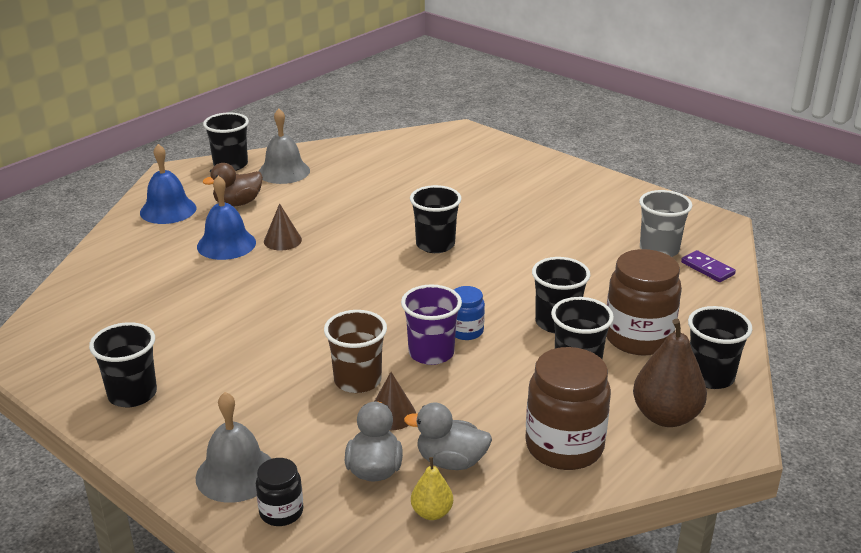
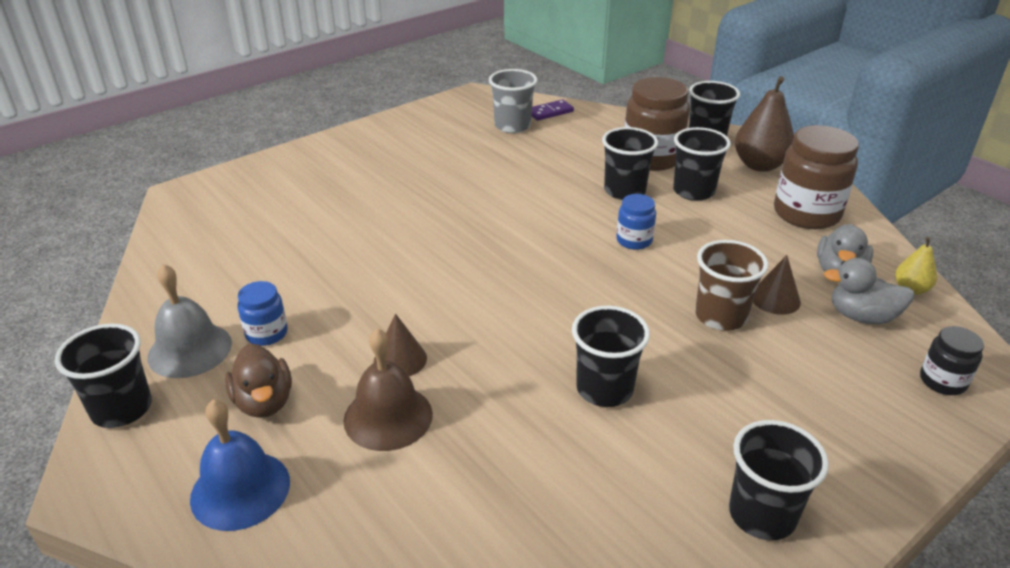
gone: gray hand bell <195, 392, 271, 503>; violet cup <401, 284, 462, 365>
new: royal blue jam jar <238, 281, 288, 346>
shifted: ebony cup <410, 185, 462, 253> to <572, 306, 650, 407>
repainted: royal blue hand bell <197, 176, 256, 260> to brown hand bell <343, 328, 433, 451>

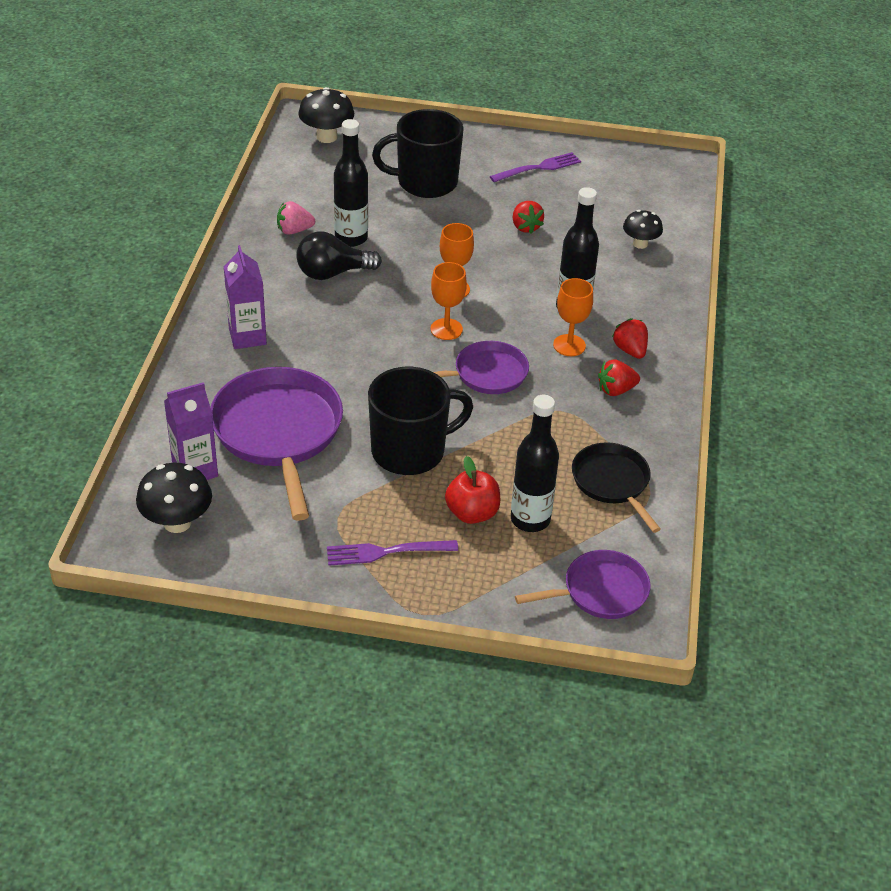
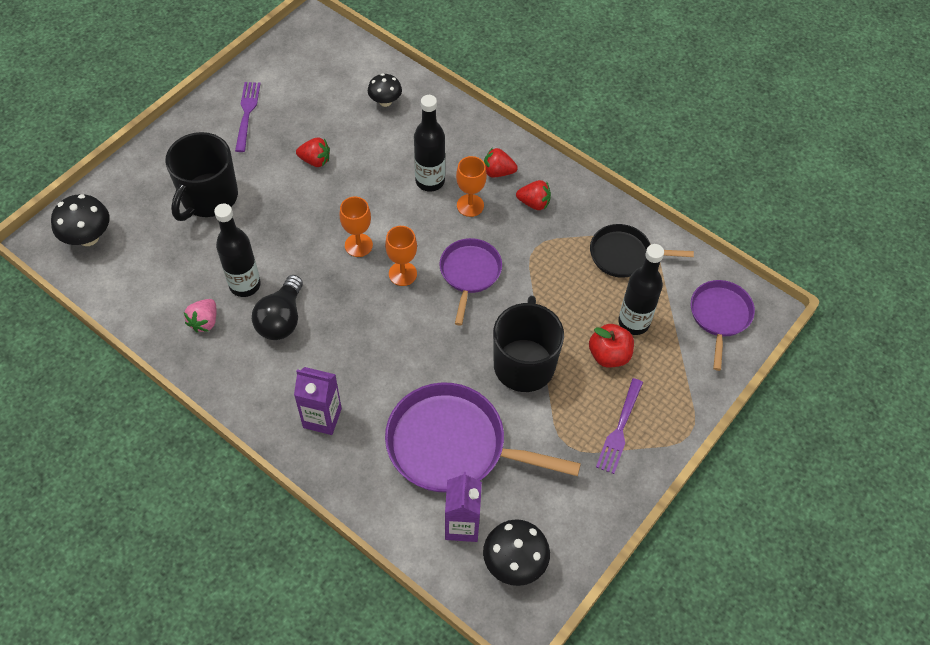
rotated: crimson toy strawberry <598, 360, 640, 396> = <516, 180, 551, 210> 90 degrees counterclockwise

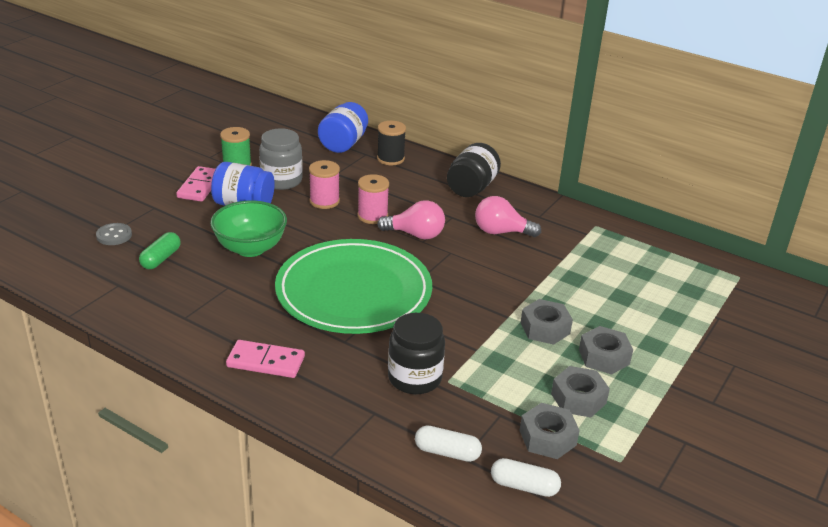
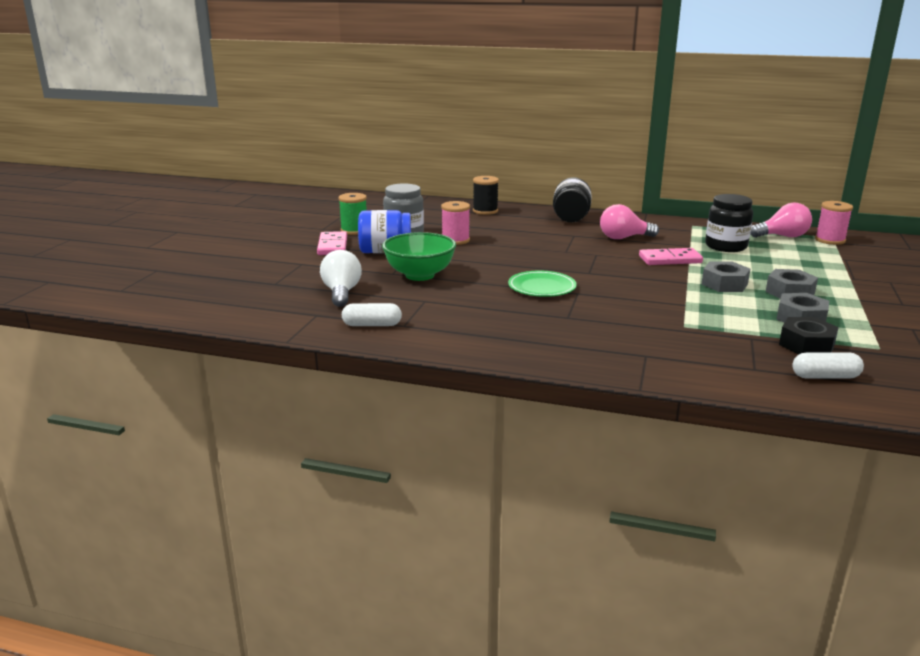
gone: gray shirt button <96, 223, 132, 245>; royal blue jam jar <318, 102, 368, 153>
shifted: pink domino tile <226, 340, 305, 378> to <639, 248, 703, 265>; pink bobbin <357, 174, 389, 224> to <815, 201, 853, 245>; pink light bulb <377, 200, 445, 239> to <750, 203, 812, 238>; ebony jam jar <388, 313, 445, 394> to <705, 194, 753, 252>; pure white pill <415, 425, 482, 462> to <342, 303, 402, 326>
swapped: emerald pill <139, 232, 181, 269> to pure white light bulb <320, 250, 362, 307>
repainted: gray hex nut <520, 403, 580, 459> to ebony hex nut <779, 317, 839, 354>
scaled: emerald dinner plate <275, 239, 432, 334> = <508, 271, 577, 297> x0.45

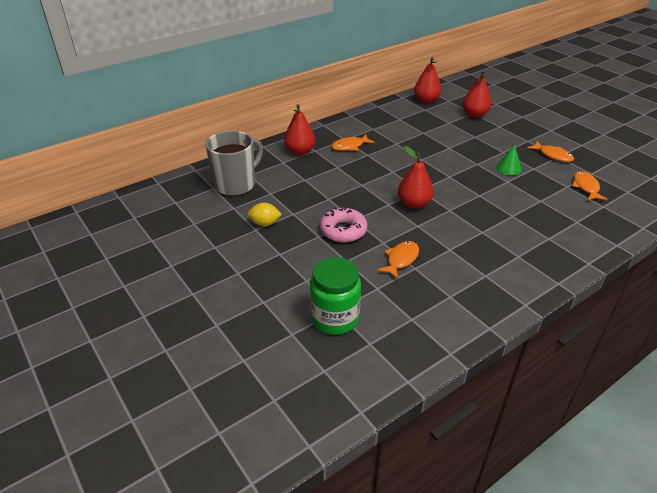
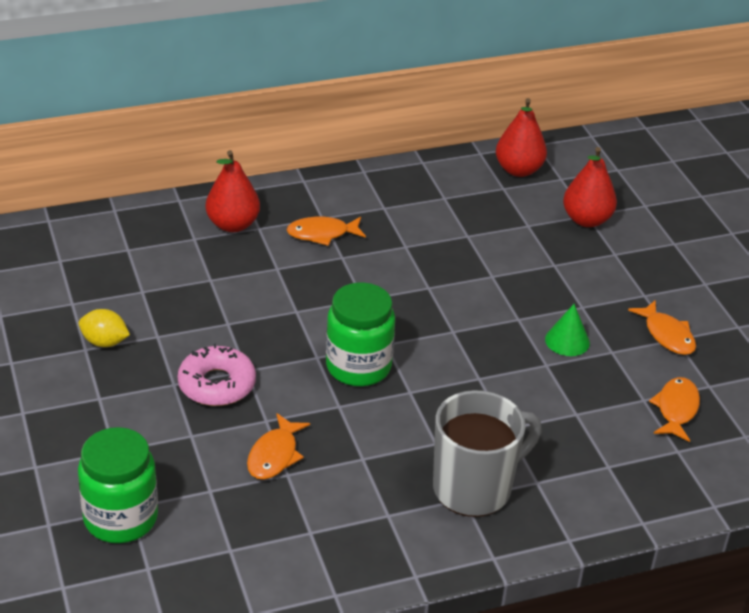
shifted: gray mug <205, 131, 263, 196> to <433, 390, 542, 517>
swapped: crimson pear fruit <398, 146, 434, 209> to emerald jam jar <326, 282, 395, 386>
rotated: orange-coloured toy fish <377, 241, 419, 279> = <247, 413, 310, 480> 150 degrees clockwise

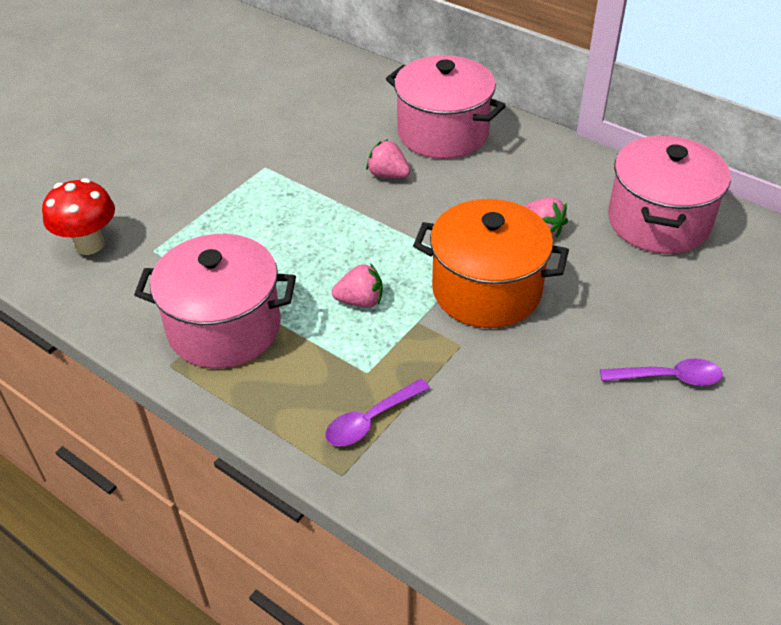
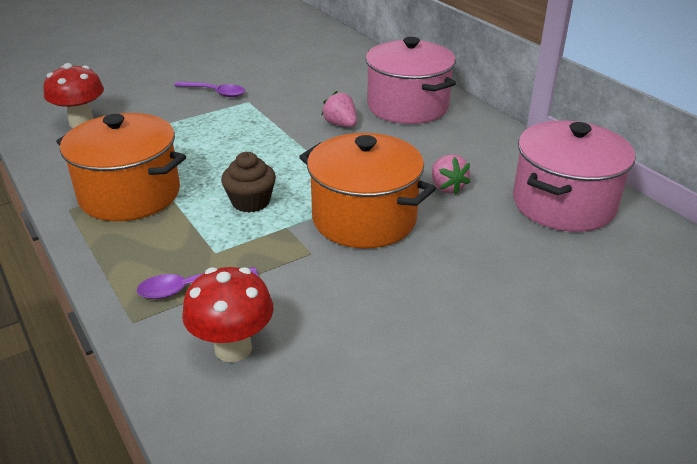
new: crimson mushroom <182, 267, 274, 362>
shifted: violet teaspoon <600, 358, 723, 386> to <174, 81, 245, 97>
swapped: pink toy strawberry <332, 263, 383, 308> to brown fairy cake <221, 152, 276, 213>
repainted: pink cooking pot <134, 234, 296, 369> to orange-coloured cooking pot <56, 113, 186, 221>

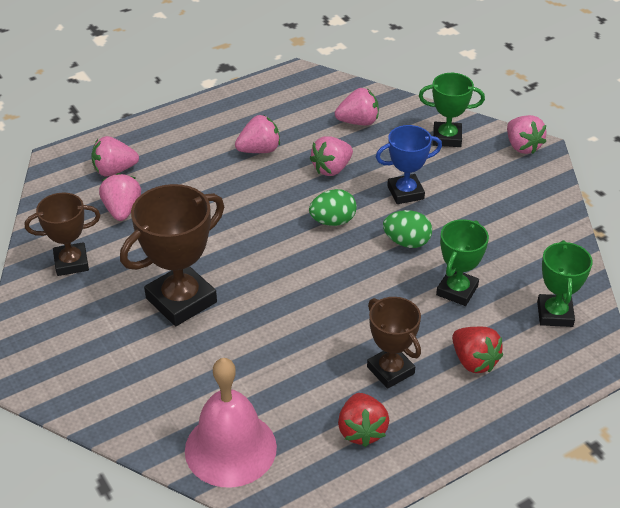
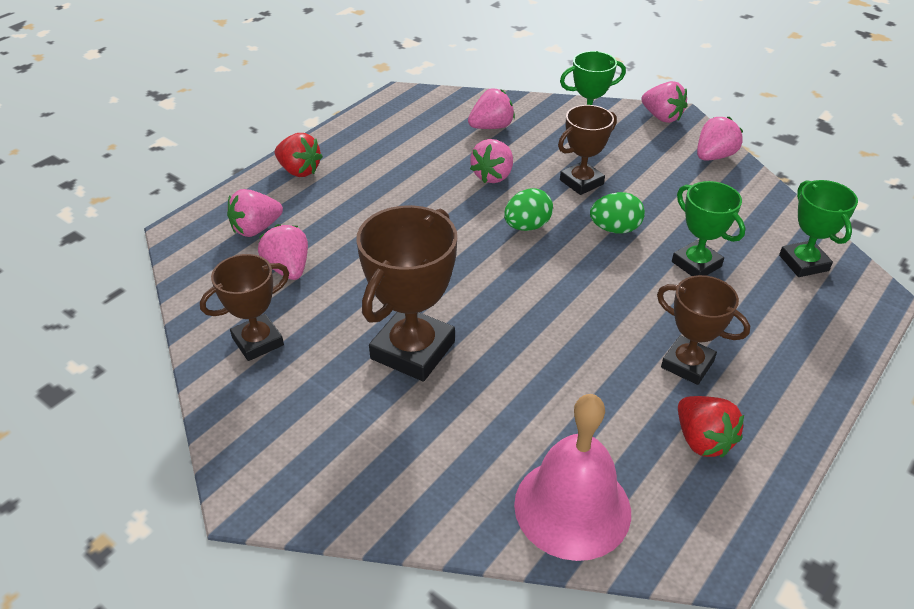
shifted: pink toy strawberry <235, 115, 280, 153> to <697, 117, 743, 160>; crimson toy strawberry <452, 327, 503, 373> to <275, 133, 323, 177>
repainted: royal blue trophy <376, 125, 442, 204> to brown trophy <558, 105, 617, 195>
rotated: emerald trophy <436, 219, 489, 306> = <672, 181, 745, 276> 45 degrees counterclockwise

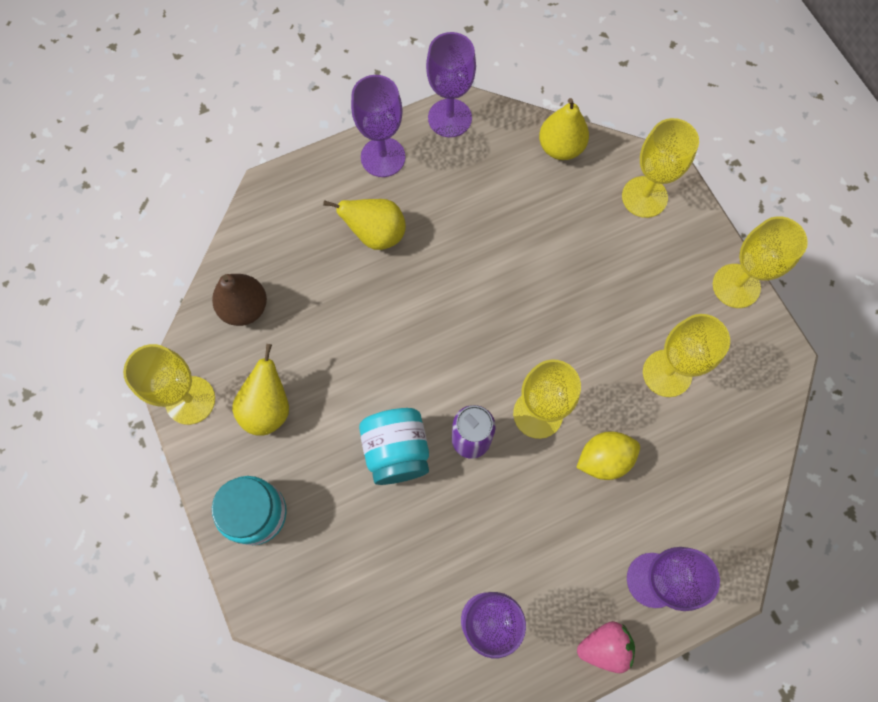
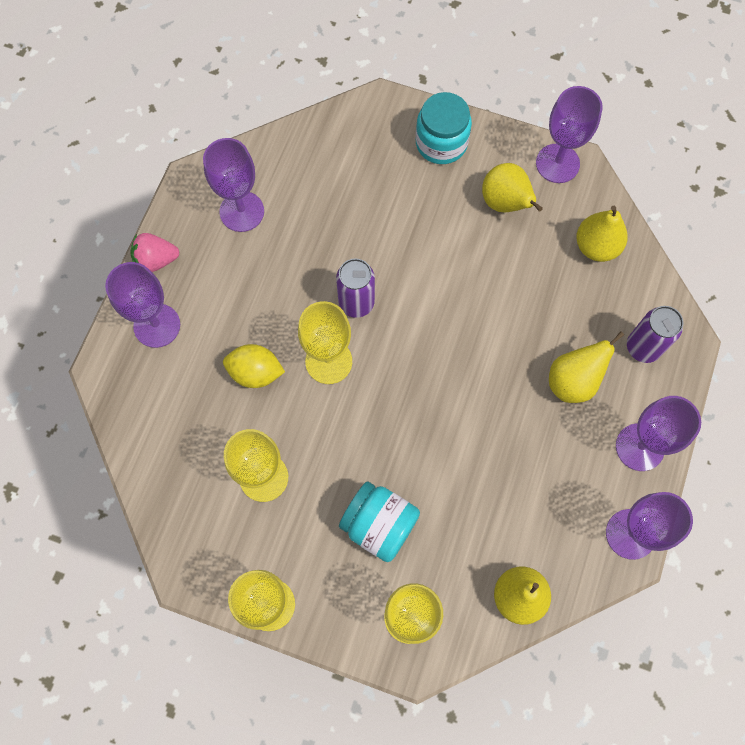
new: violet can <627, 306, 683, 363>
shifted: turquoise jam jar <359, 408, 429, 485> to <339, 481, 420, 562>
repainted: golden wine glass <123, 344, 215, 425> to violet wine glass <536, 86, 603, 183>; brown pear fruit <212, 274, 267, 326> to golden pear fruit <576, 206, 627, 262>
rotated: golden toy lemon <576, 431, 640, 480> = <223, 344, 285, 388> 75 degrees clockwise; pink toy strawberry <577, 621, 635, 673> = <130, 233, 180, 272> 45 degrees clockwise

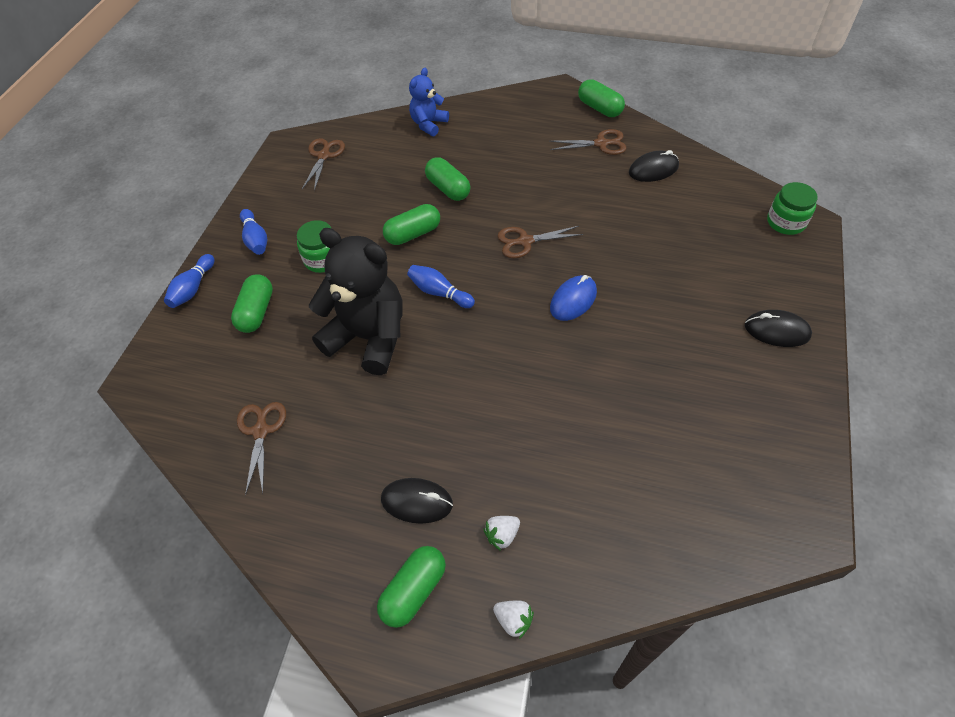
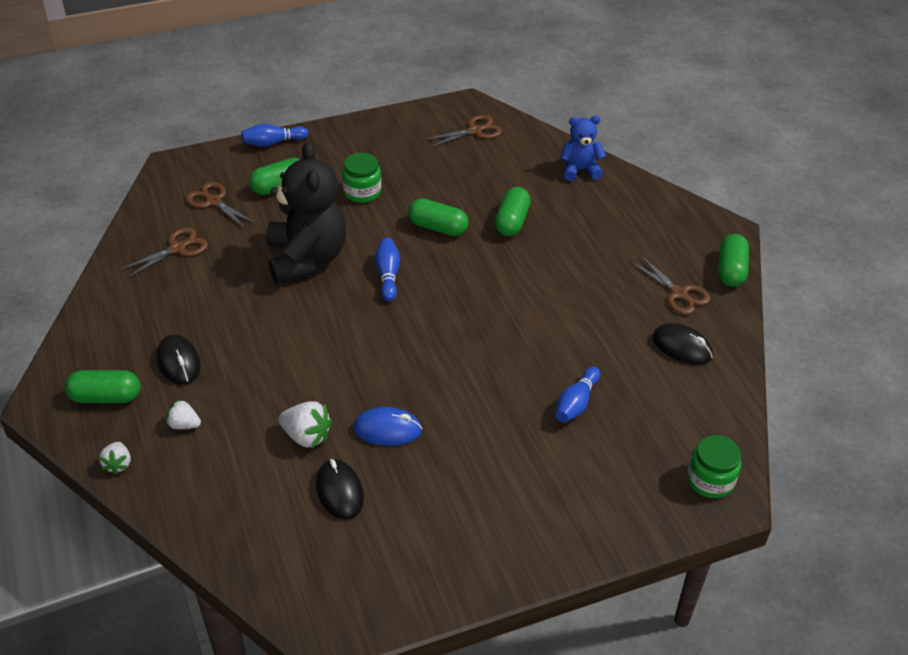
new: pure white toy strawberry <279, 401, 332, 449>
shifted: royal blue skittle <240, 209, 267, 255> to <556, 367, 600, 423>; brown pair of scissors <497, 226, 583, 258> to <185, 182, 257, 229>; royal blue mouse <550, 275, 597, 321> to <353, 407, 422, 446>; ebony mouse <745, 310, 812, 347> to <316, 459, 364, 520>

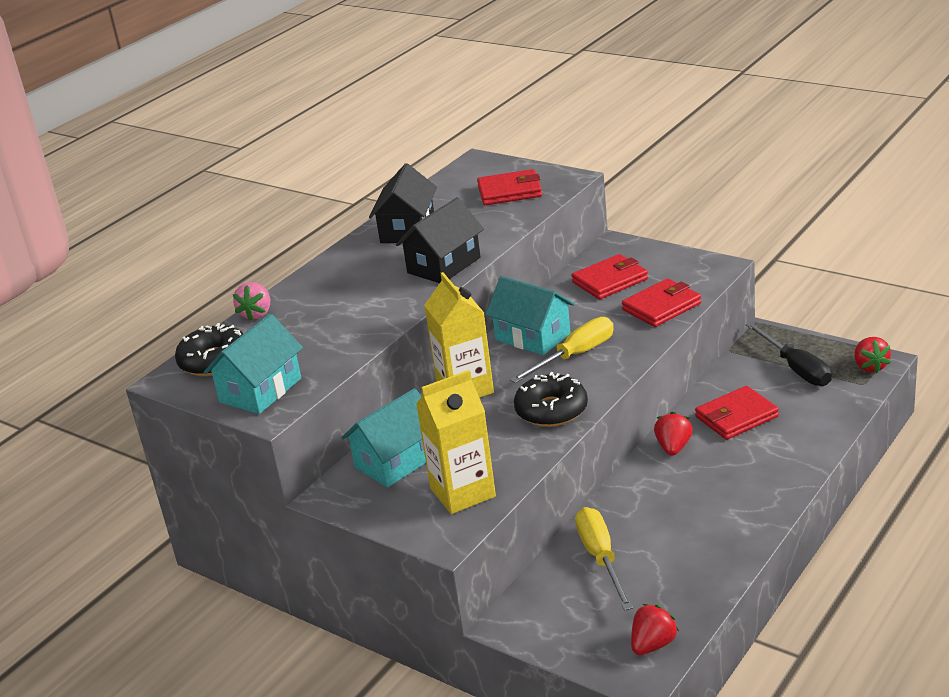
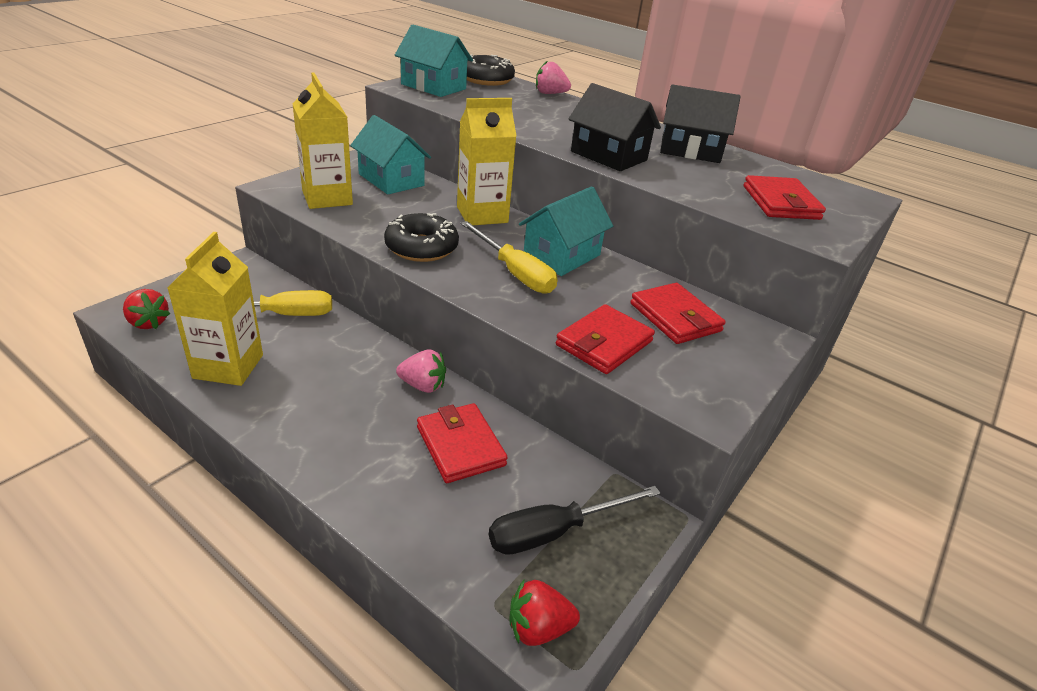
new: golden juice carton <167, 232, 263, 386>
repainted: crimson toy strawberry <654, 412, 693, 456> to pink toy strawberry <396, 349, 446, 393>
rotated: crimson card wallet <622, 278, 701, 327> = <556, 304, 655, 374> 75 degrees clockwise

